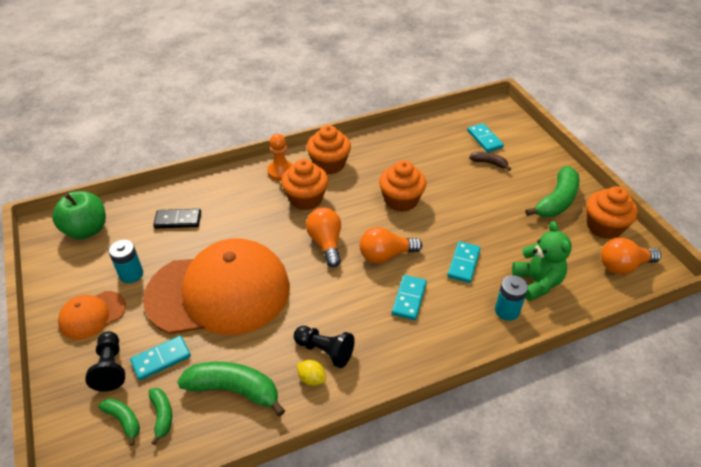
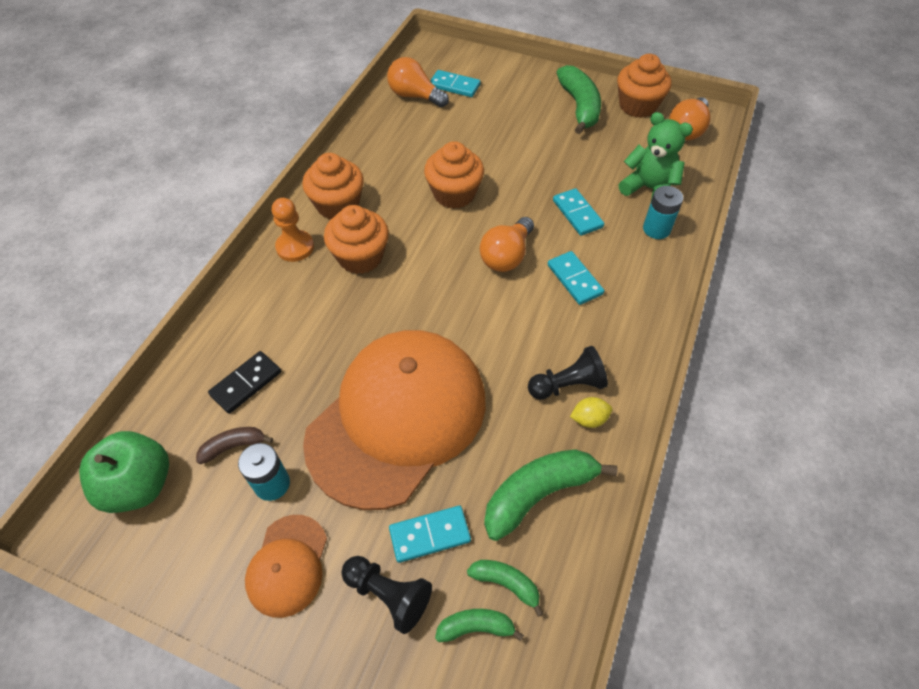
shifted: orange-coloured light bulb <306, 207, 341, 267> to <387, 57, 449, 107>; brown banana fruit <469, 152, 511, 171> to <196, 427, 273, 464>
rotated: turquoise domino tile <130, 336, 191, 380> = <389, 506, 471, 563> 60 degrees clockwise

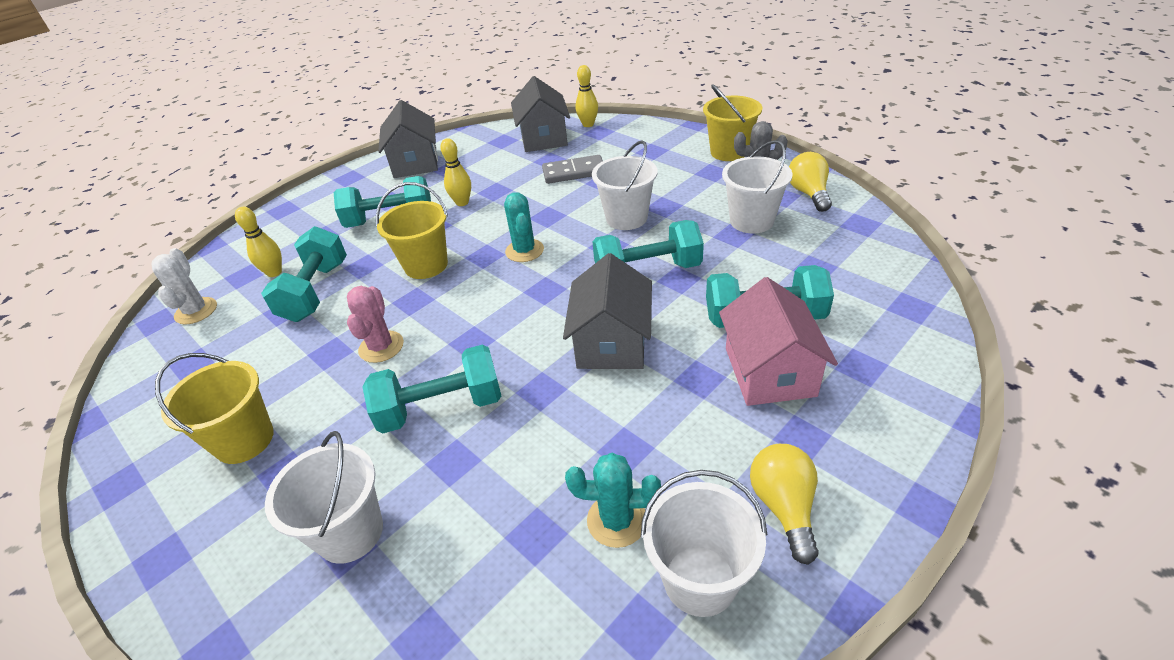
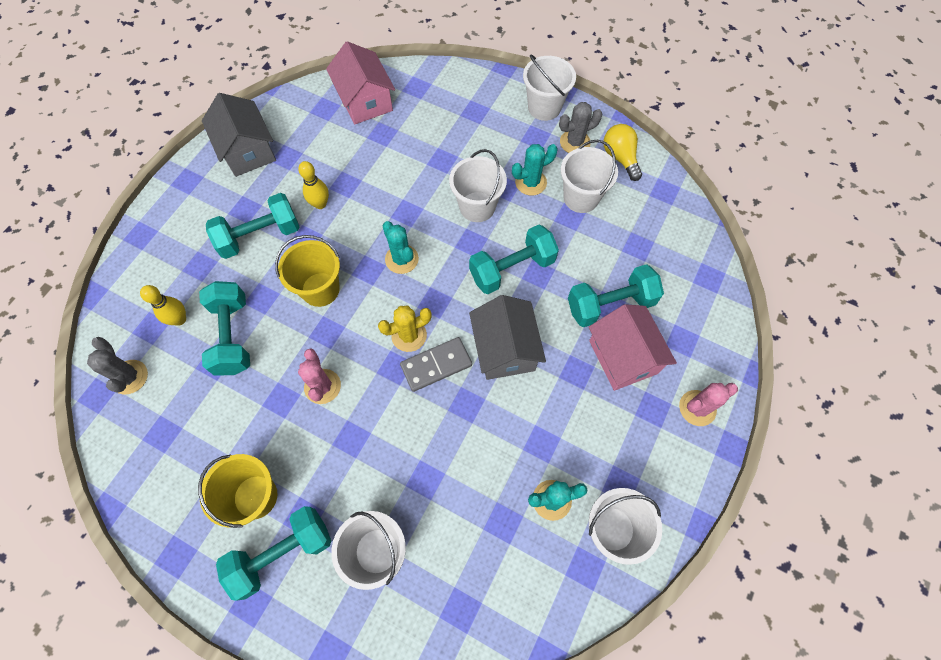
gone: golden skittle <575, 65, 598, 127>; golden light bulb <750, 444, 819, 565>
new: golden prickly plant <378, 306, 432, 352>; turquoise prickly plant <512, 144, 558, 196>; pink prickly plant <679, 383, 738, 426>
shifted: turquoise dumbbell <362, 345, 501, 434> to <216, 506, 331, 601>; gray domino tile <542, 155, 603, 184> to <400, 337, 472, 392>
repainted: pure white prickly plant <152, 248, 217, 325> to gray prickly plant <87, 337, 148, 394>; gray cottage <511, 76, 570, 152> to pink cottage <326, 41, 395, 124>; golden bucket <703, 84, 762, 161> to pure white bucket <523, 55, 576, 121>

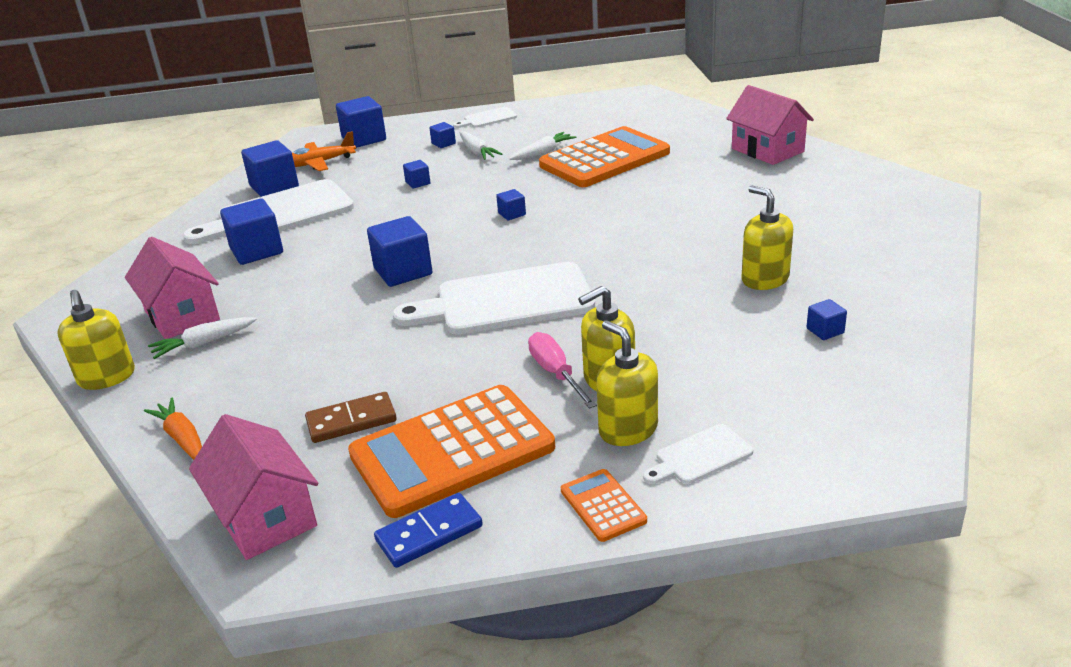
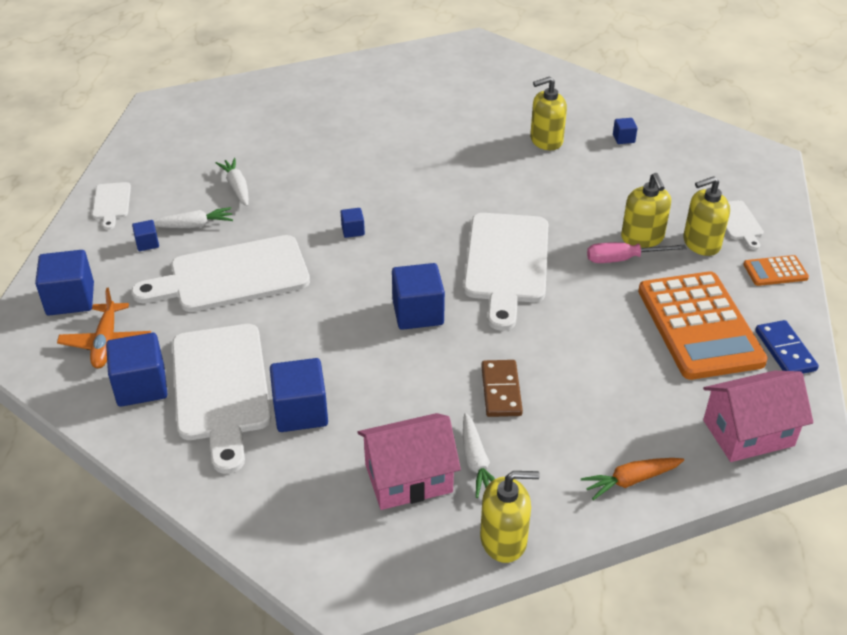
gone: orange-coloured adding machine <539, 126, 670, 187>; pink cottage <726, 85, 814, 165>
shifted: brown domino tile <305, 392, 396, 443> to <481, 360, 523, 417>
swapped: royal blue cube <403, 160, 431, 189> to pure white bread board <131, 235, 310, 312>

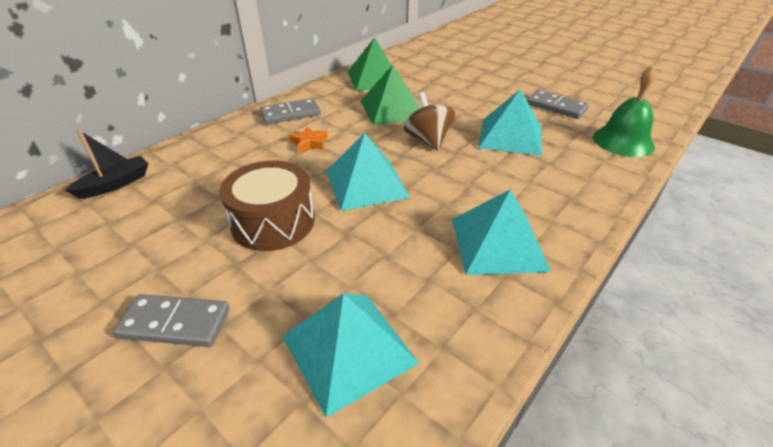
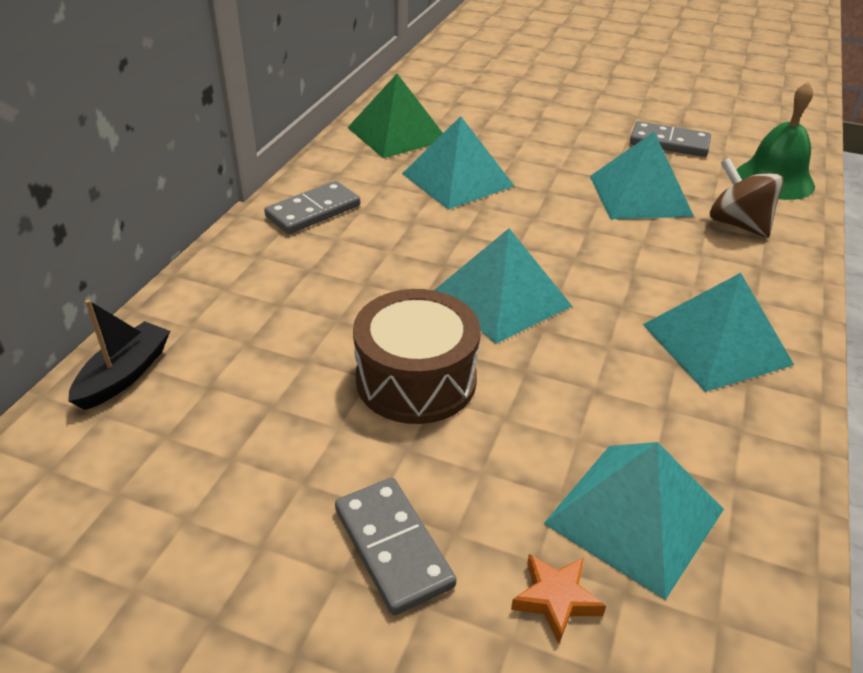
shifted: orange-coloured star shape <289, 127, 328, 153> to <511, 554, 606, 644>; brown whirligig <404, 92, 455, 151> to <710, 158, 784, 238>
repainted: emerald pyramid <361, 65, 420, 125> to turquoise pyramid <402, 116, 514, 209>
rotated: gray domino tile <113, 294, 230, 347> = <335, 478, 456, 615> 75 degrees clockwise

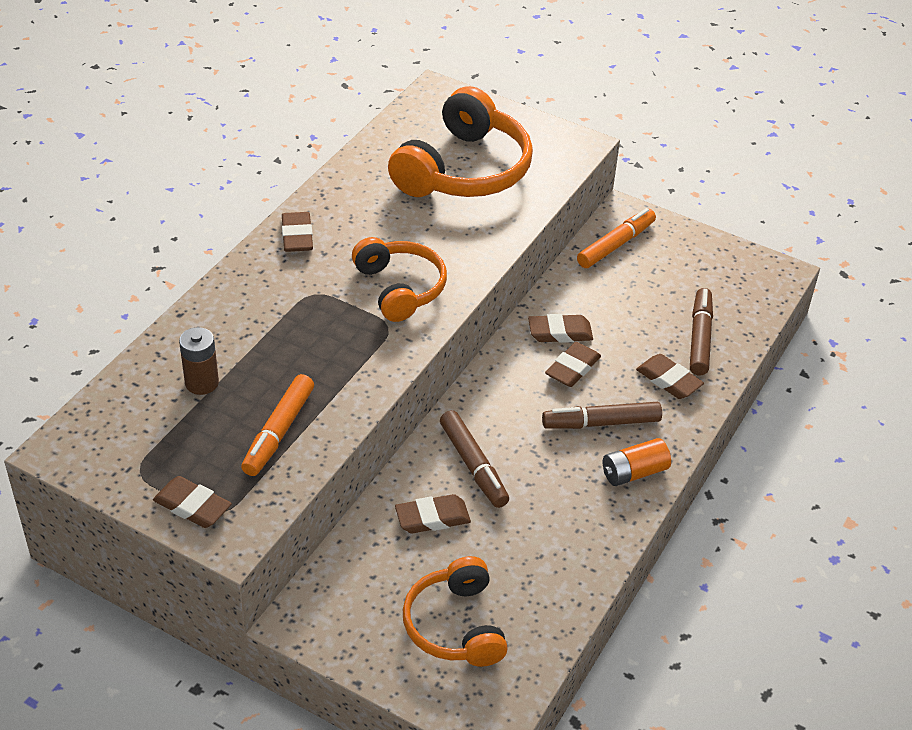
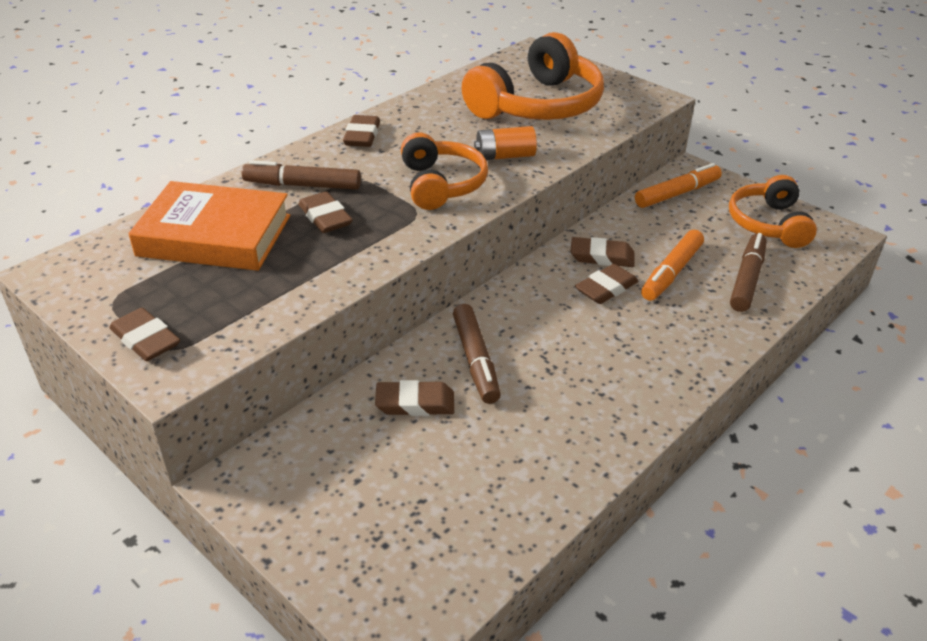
shifted: orange-coloured marker <241, 374, 314, 476> to <641, 230, 704, 301>; orange-coloured headphones <403, 556, 508, 667> to <729, 175, 817, 248>; brown marker <542, 402, 662, 429> to <242, 160, 361, 190>; orange-coloured AA battery <603, 438, 671, 486> to <474, 126, 537, 160>; brown pencil eraser <636, 354, 704, 399> to <298, 191, 353, 233>
swapped: brown AA battery <179, 327, 219, 395> to orange-coloured book <128, 181, 290, 271>

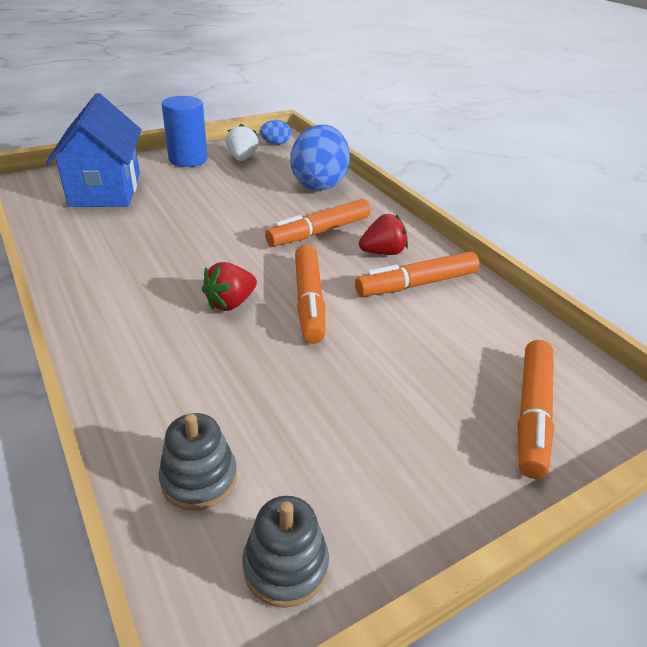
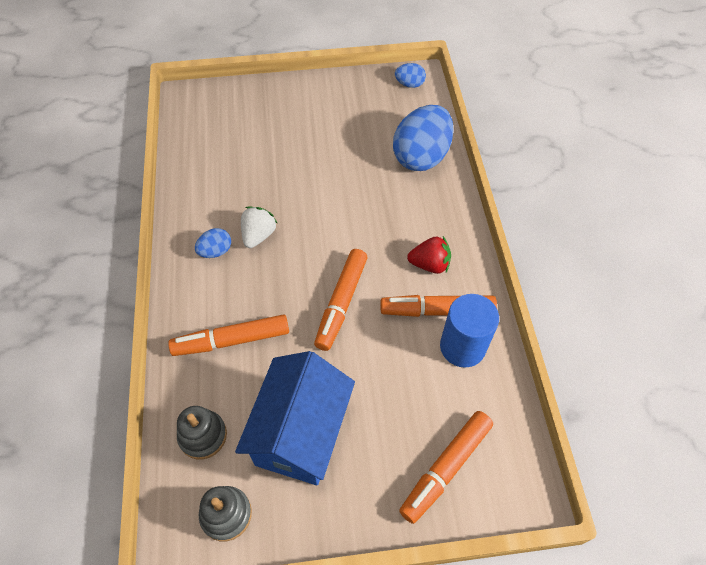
gone: crimson toy strawberry <202, 262, 257, 311>
new: royal blue egg <195, 228, 231, 258>
shifted: royal blue cottage <46, 93, 142, 207> to <235, 351, 355, 485>; royal blue cylinder shape <161, 96, 208, 167> to <440, 294, 499, 368>; pure white toy strawberry <226, 123, 258, 161> to <241, 207, 277, 248>; orange-coloured marker <265, 199, 371, 247> to <168, 314, 289, 356>

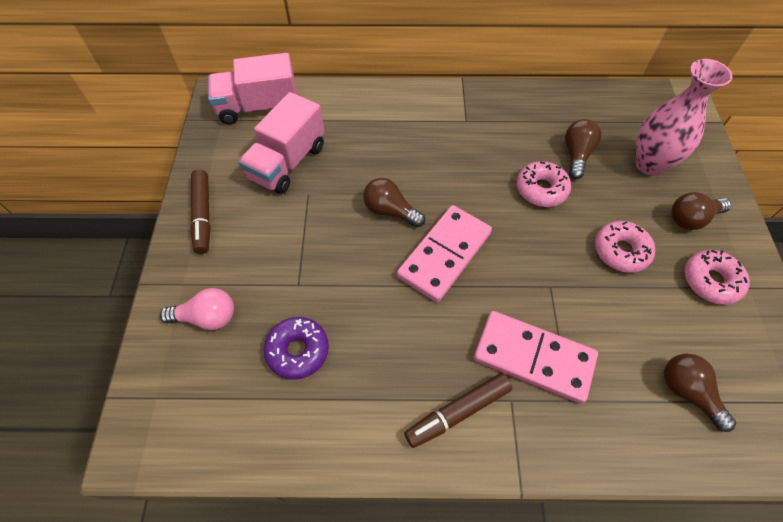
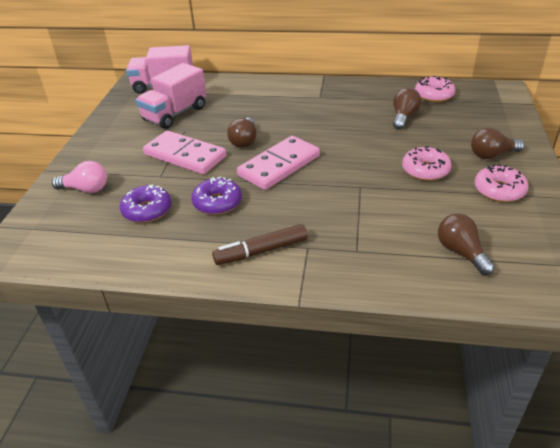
gone: brown marker <190, 169, 210, 254>; pink tall vase <635, 59, 733, 176>
new: violet glazed donut <191, 177, 242, 215>
shifted: pink domino tile <474, 311, 598, 404> to <143, 131, 226, 174>; pink glazed donut <516, 161, 571, 207> to <415, 76, 455, 102>
rotated: brown light bulb <363, 178, 425, 227> = <227, 118, 257, 148> 120 degrees counterclockwise

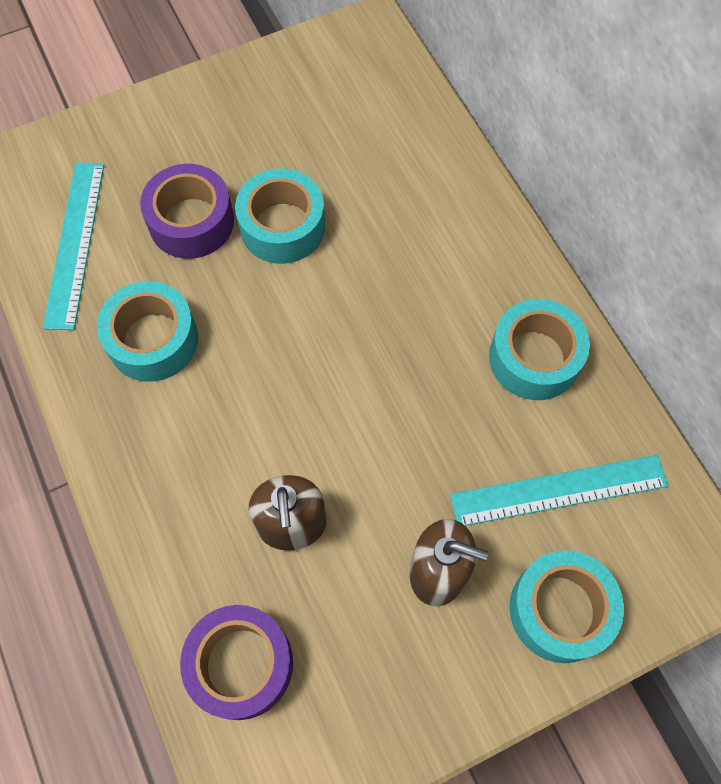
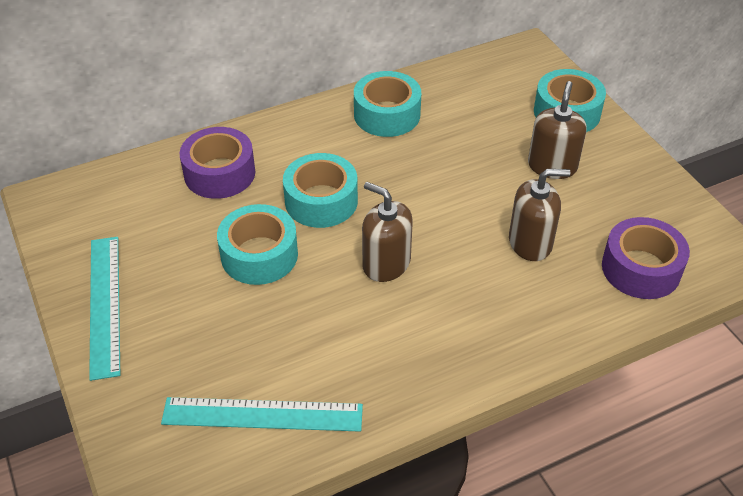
new: brown pump bottle <362, 182, 413, 282>
shifted: turquoise tape <97, 281, 198, 382> to <283, 153, 358, 228>; violet tape <140, 164, 234, 259> to <180, 127, 255, 199>; turquoise measuring stick <450, 455, 668, 526> to <89, 237, 120, 381>

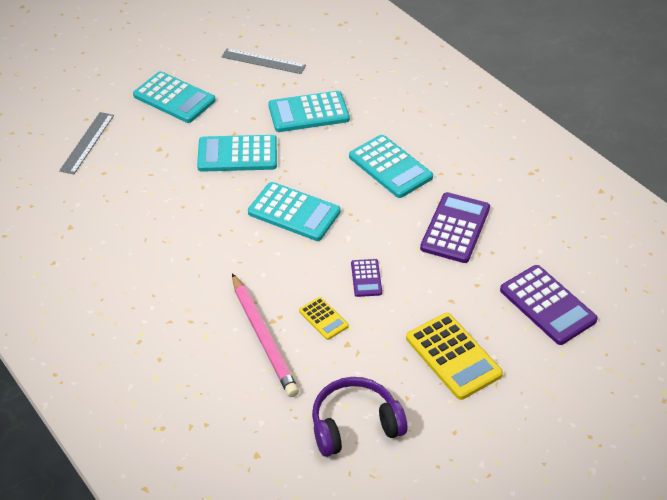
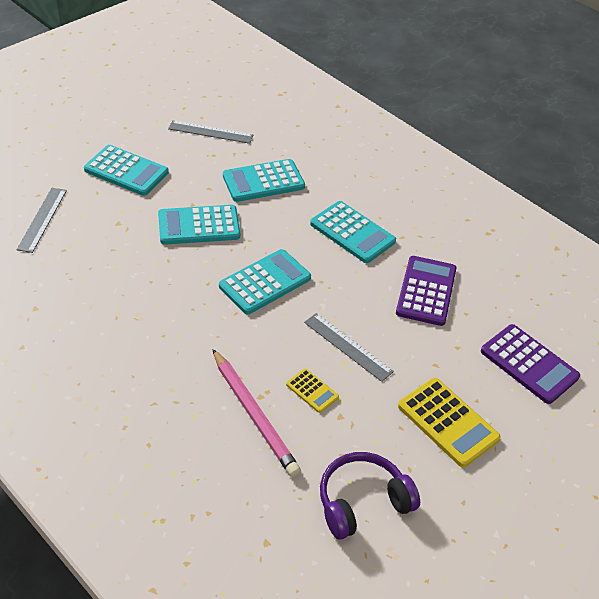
swapped: violet adding machine <351, 259, 382, 297> to gray measuring stick <304, 313, 394, 382>
rotated: turquoise adding machine <248, 182, 341, 241> = <219, 249, 311, 314> 60 degrees counterclockwise

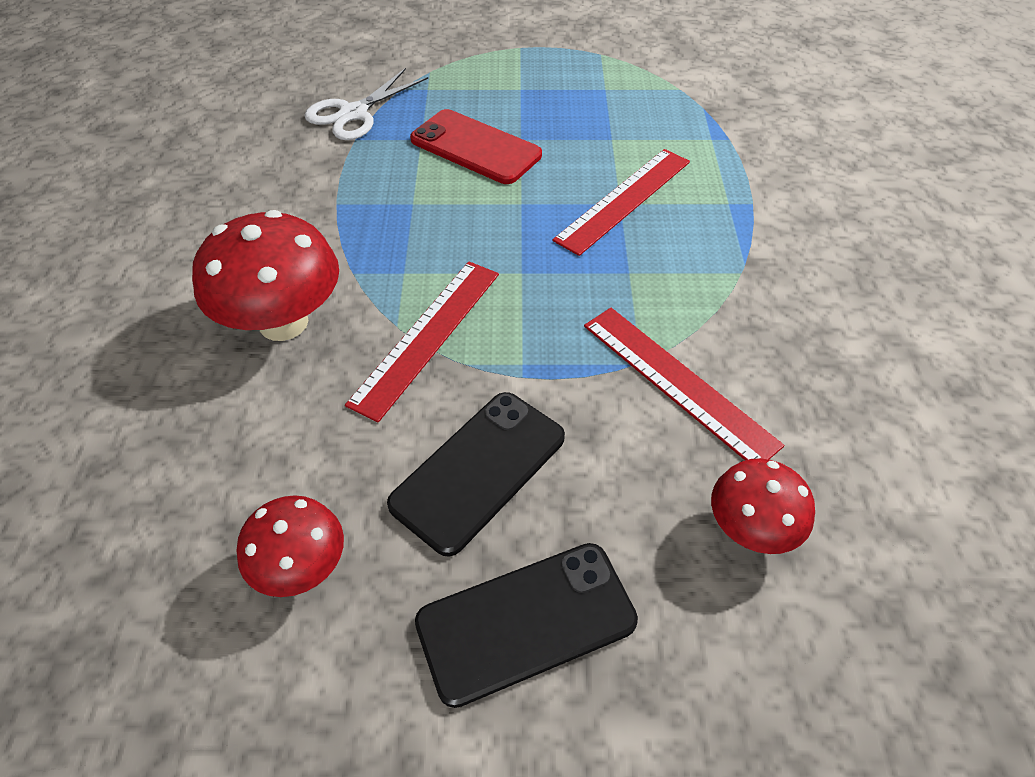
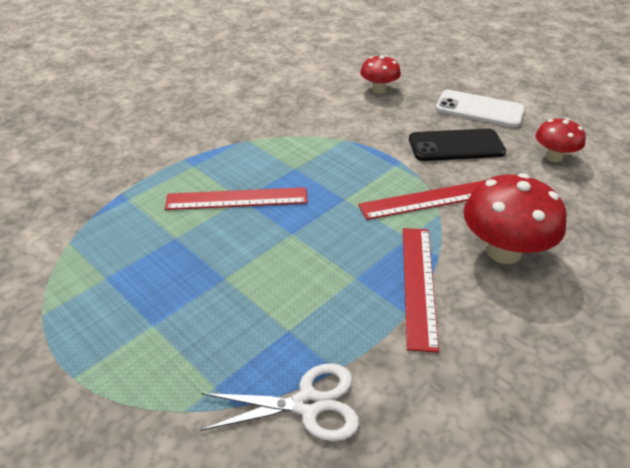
gone: crimson smartphone <410, 109, 542, 184>
shifted: crimson measuring stick <584, 308, 785, 460> to <403, 228, 439, 353>
repainted: ebony smartphone <415, 543, 638, 708> to pure white smartphone <436, 90, 525, 128>

